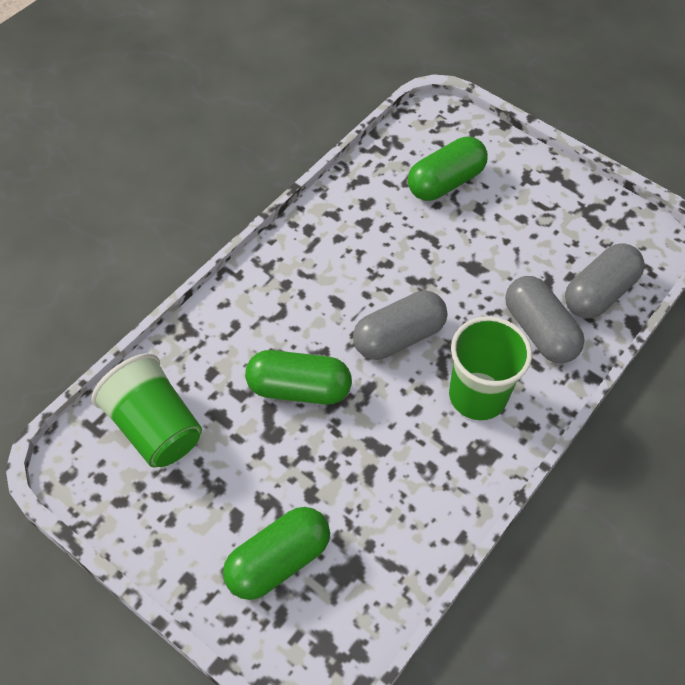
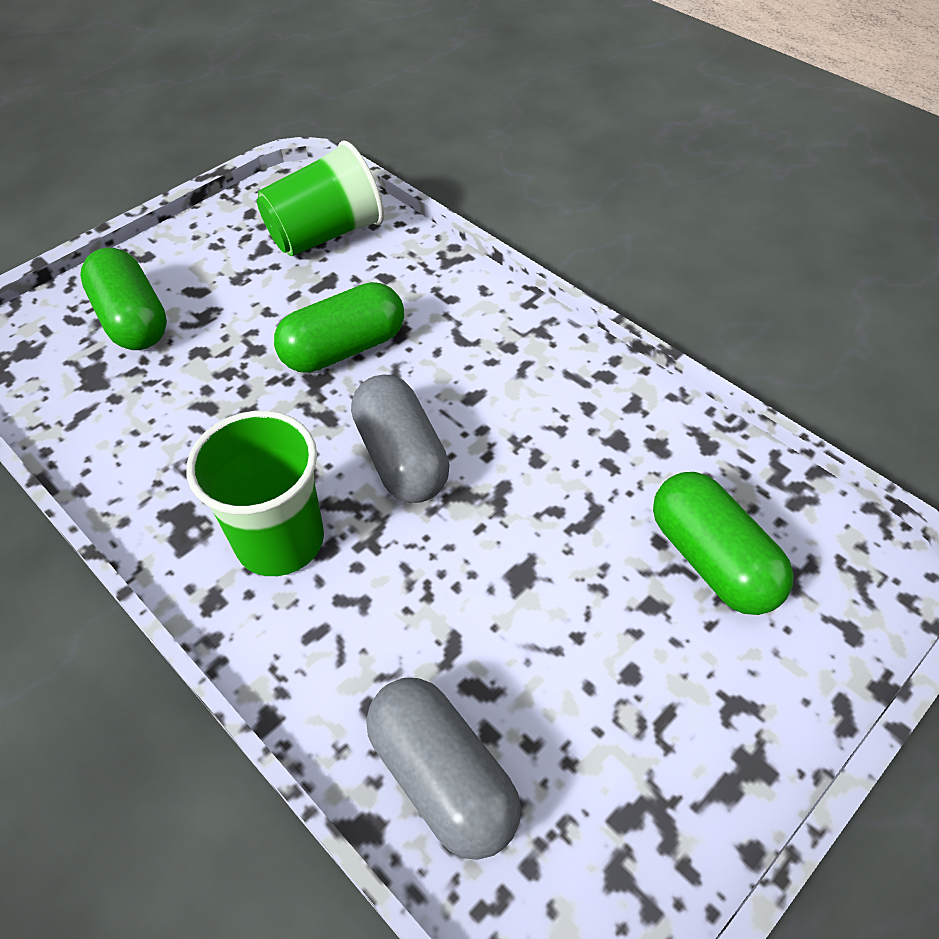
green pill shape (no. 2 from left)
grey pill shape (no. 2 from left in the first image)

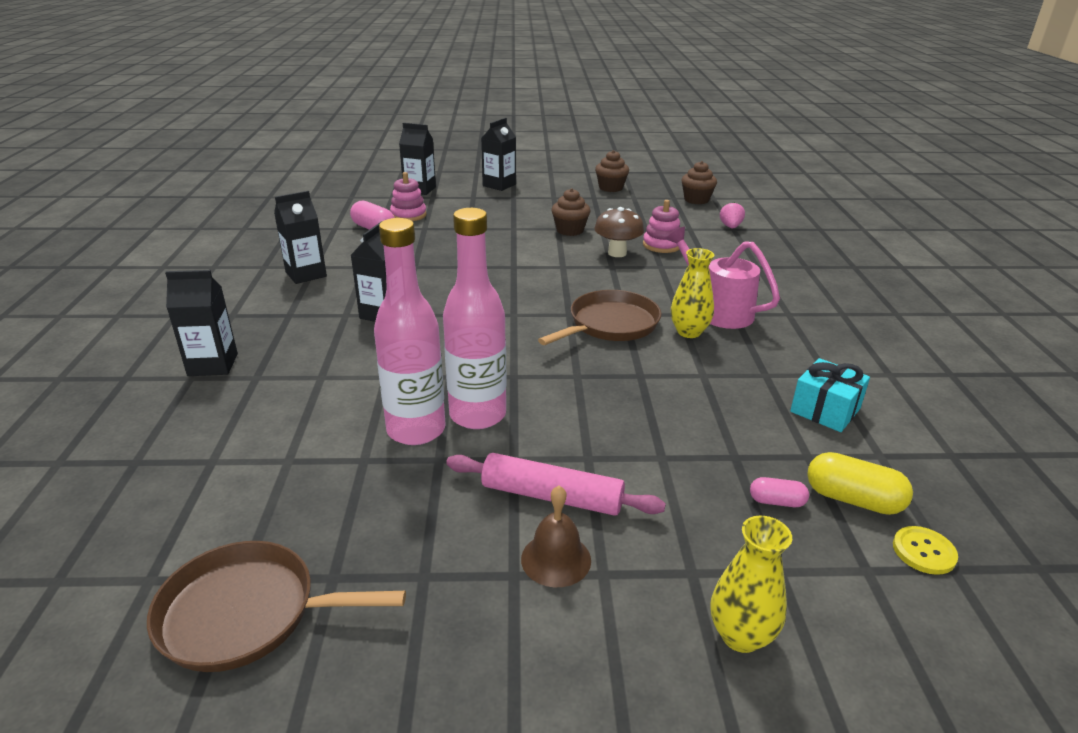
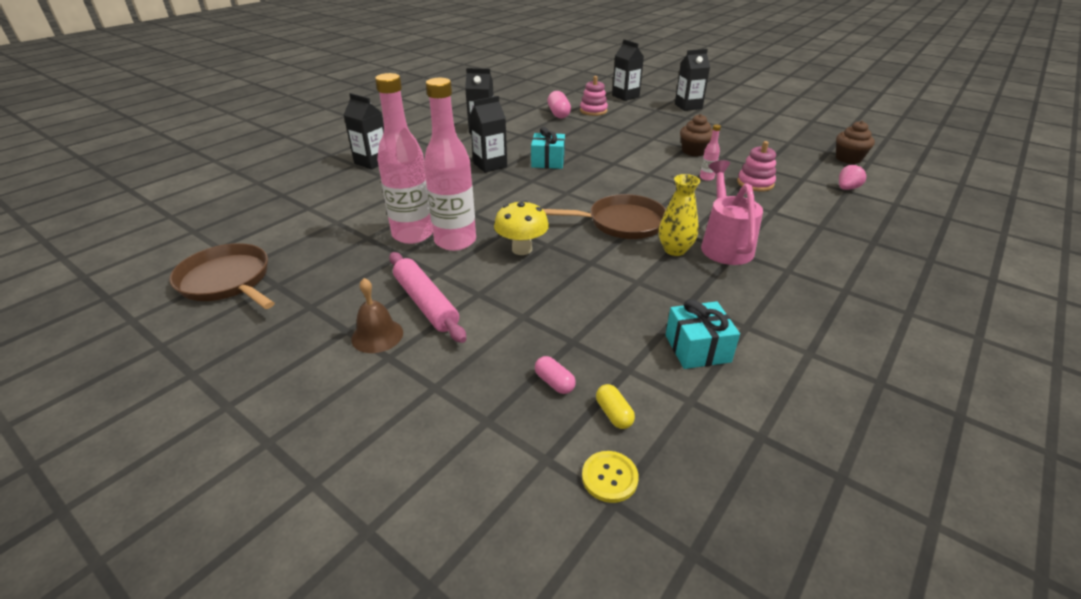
pink drink bottle (no. 3 from left)
brown fairy cake (no. 2 from left in the first image)
yellow vase (no. 2 from left in the first image)
yellow pill shape
yellow toadstool
aqua wrapped gift (no. 1 from left)

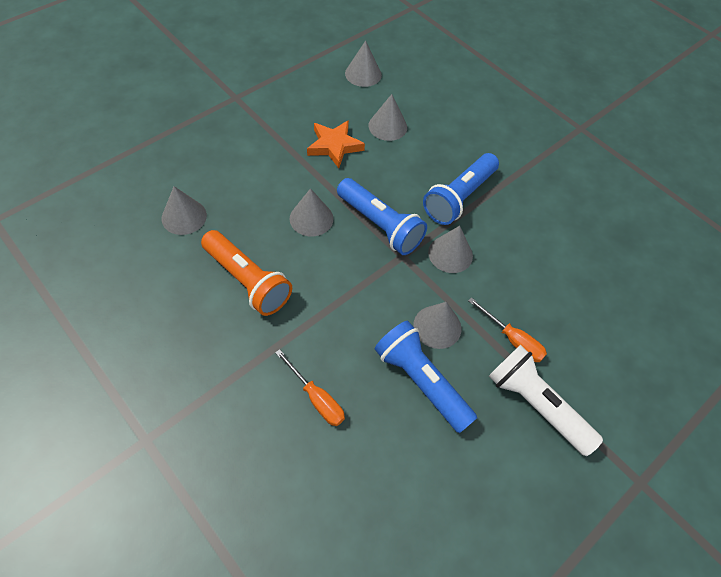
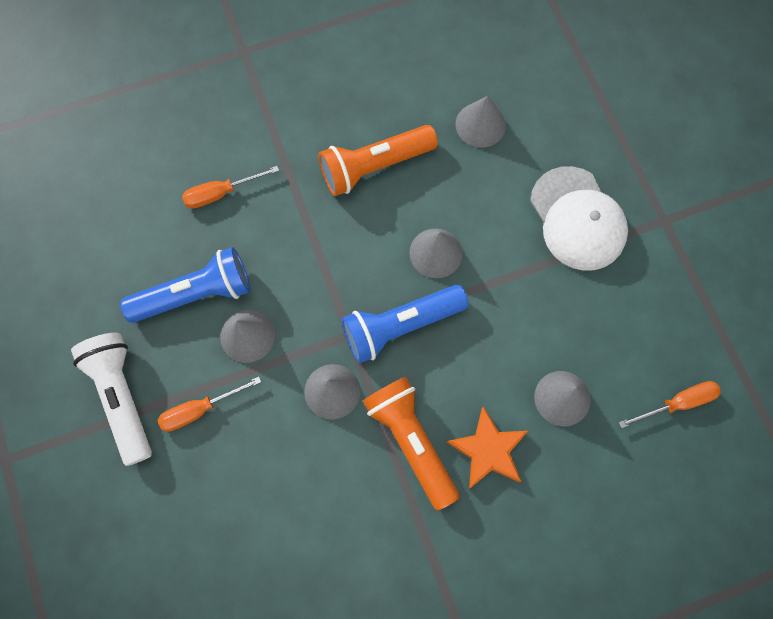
orange five-pointed star
orange screwdriver (no. 3 from left)
orange flashlight (no. 2 from left)
white flashlight
white baseball cap

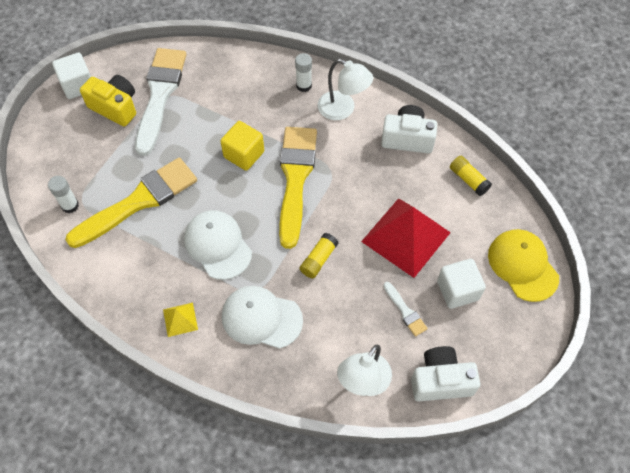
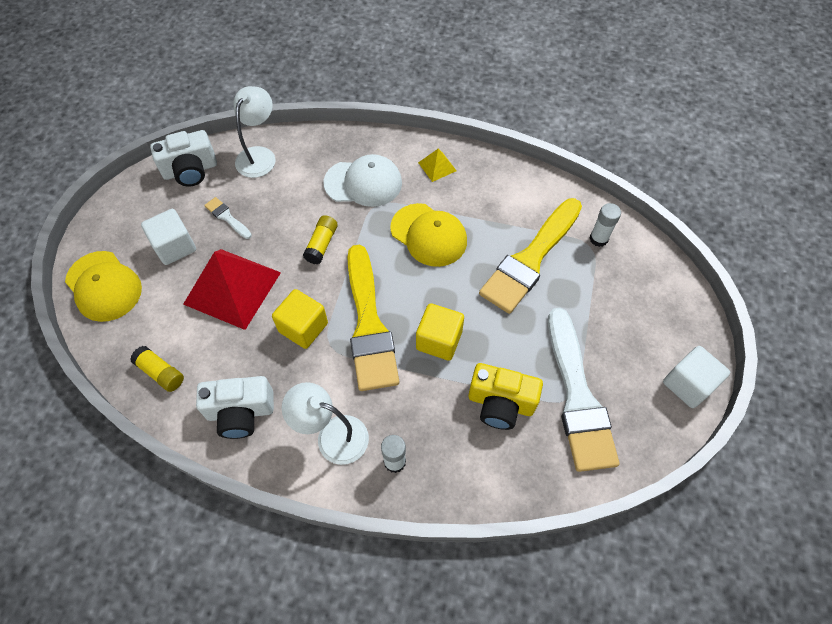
yellow photo camera
yellow baseball cap (no. 2 from left)
yellow solid cube (no. 1 from left)

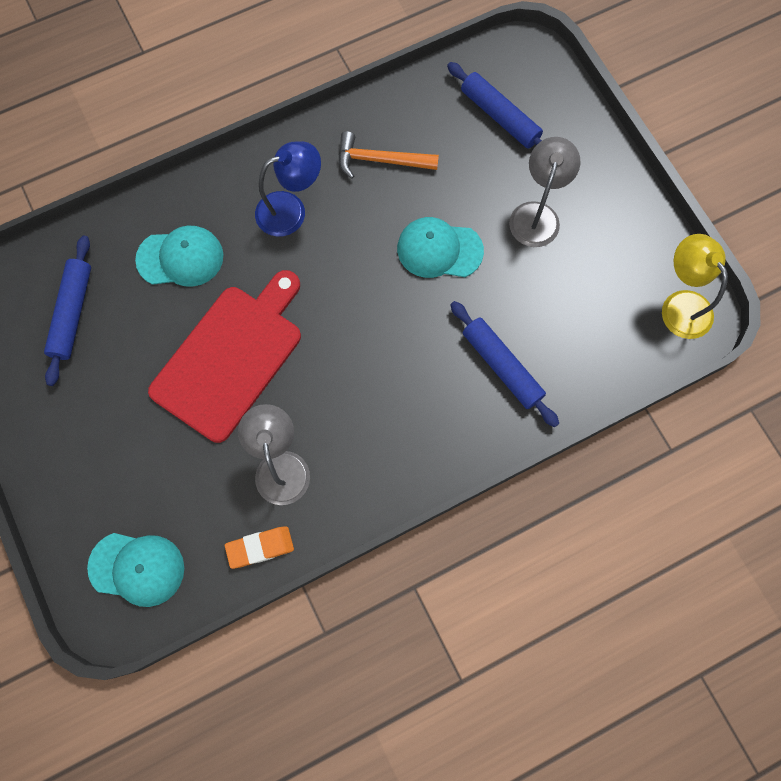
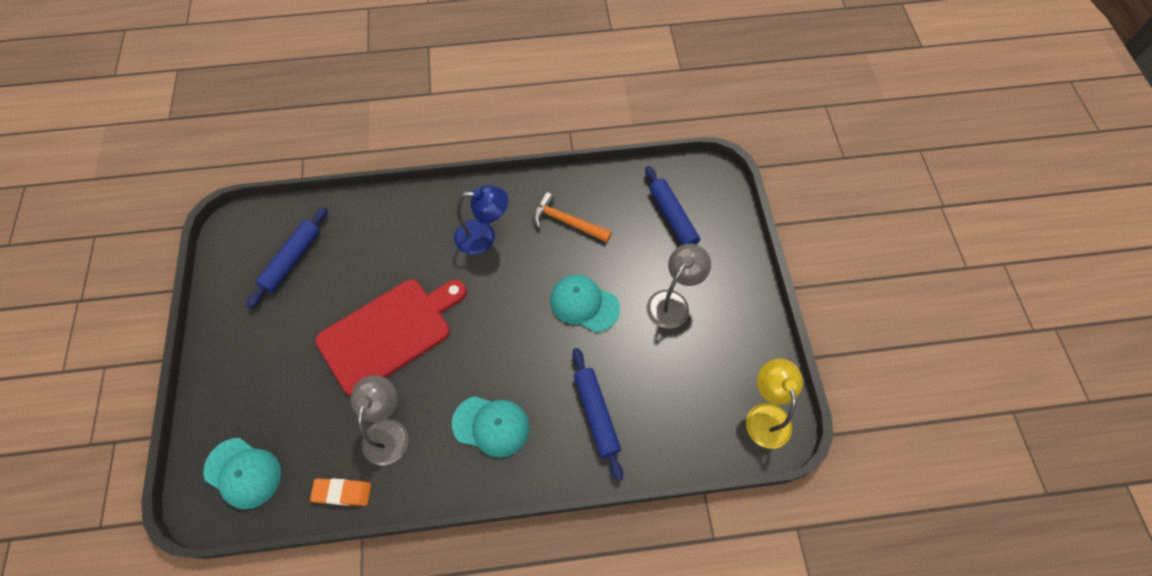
aqua baseball cap (no. 2 from left)

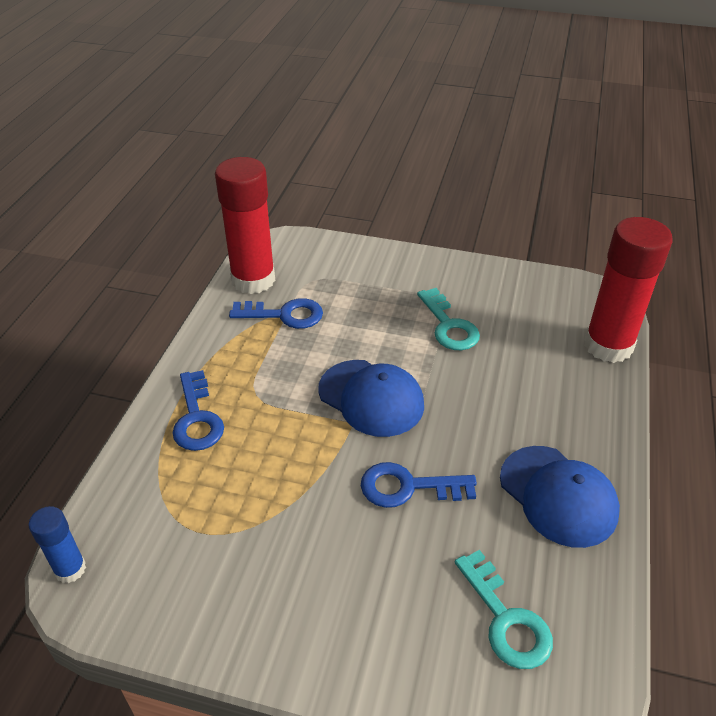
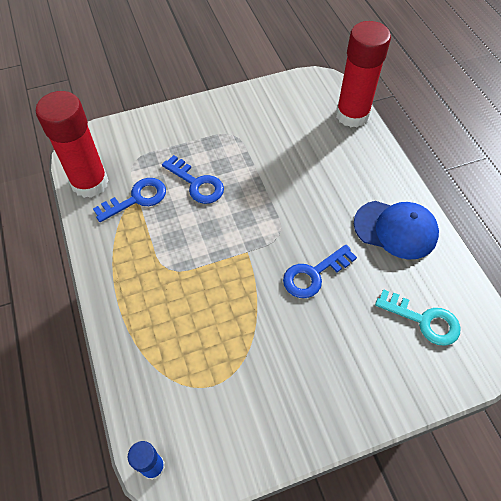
cobalt door key (no. 2 from left)
cobalt baseball cap (no. 1 from left in the first image)
aqua door key (no. 1 from left in the first image)

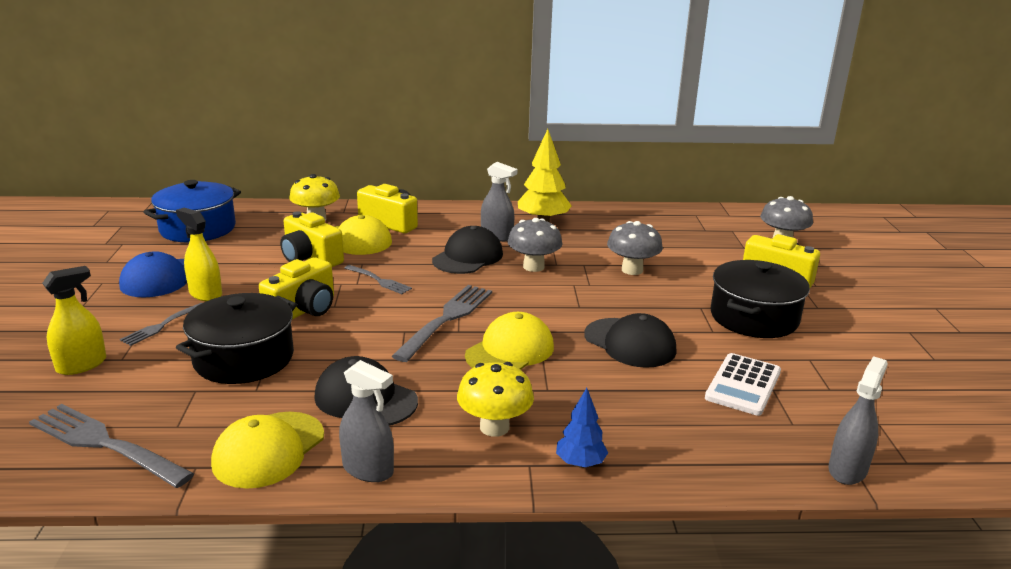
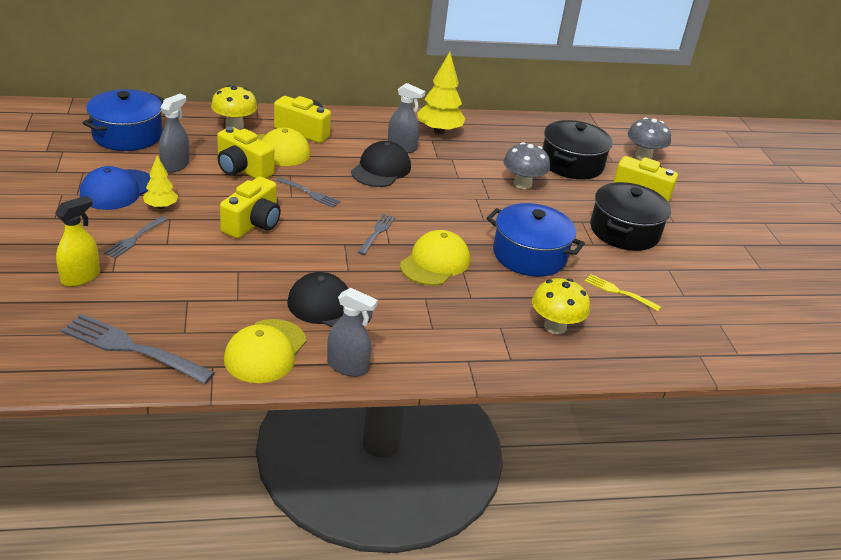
yellow toy tree (no. 1 from left)
ebony pot (no. 1 from left)
grey fork (no. 4 from left)
yellow toadstool (no. 2 from left)
grey toadstool (no. 1 from left in the first image)
cobalt toy tree
cobalt pot (no. 2 from left)
yellow fork
grey spray bottle (no. 1 from left)

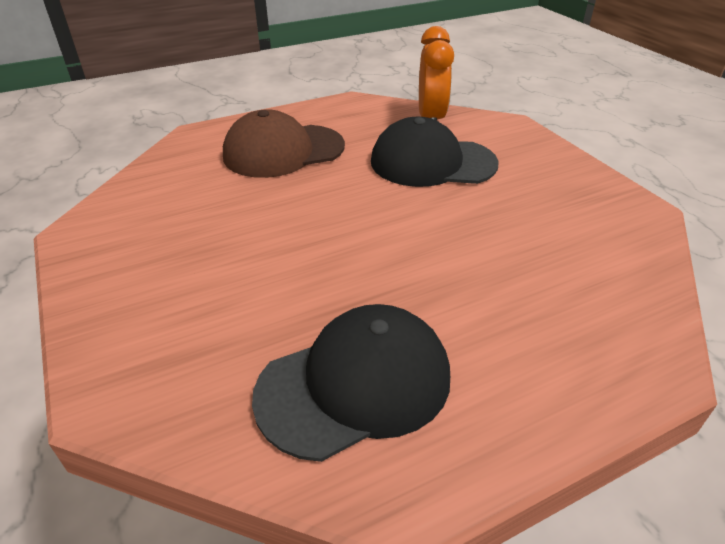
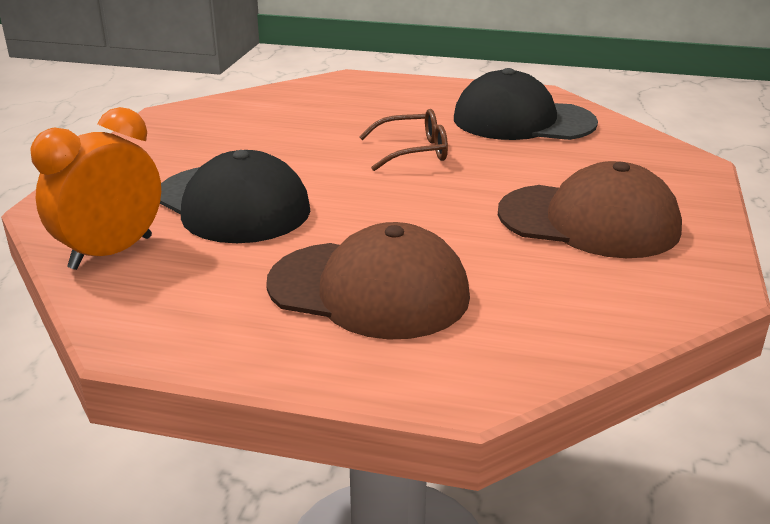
brown spectacles
brown baseball cap (no. 2 from left)

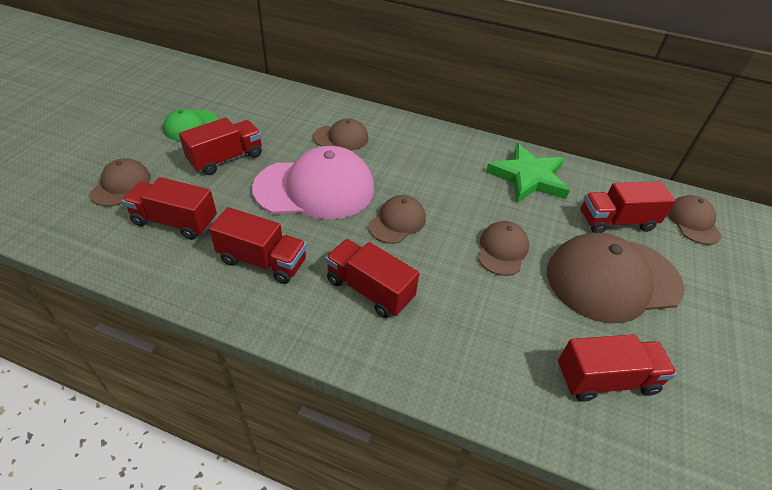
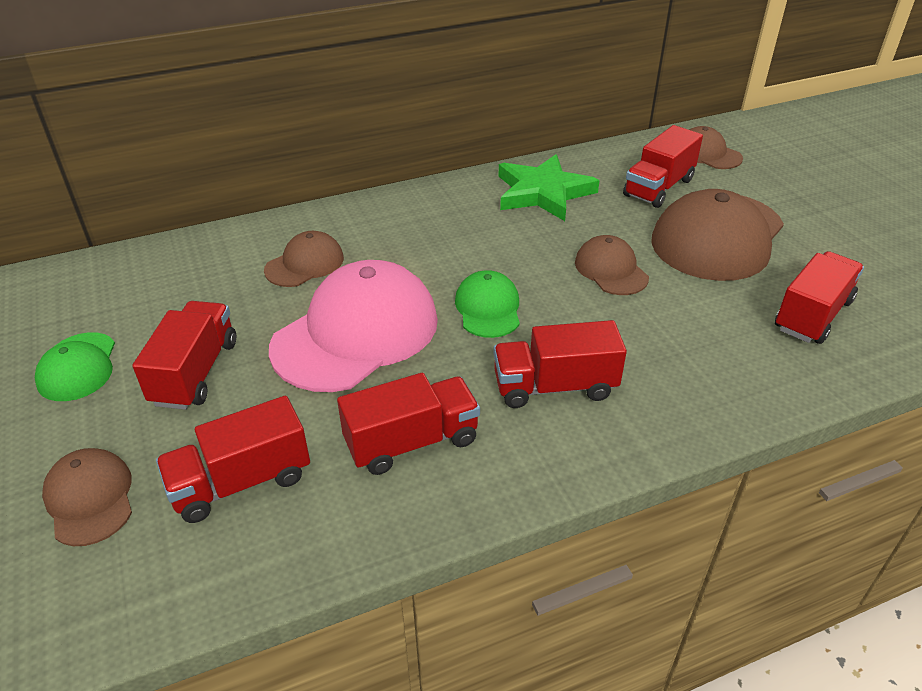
green baseball cap (no. 2 from left)

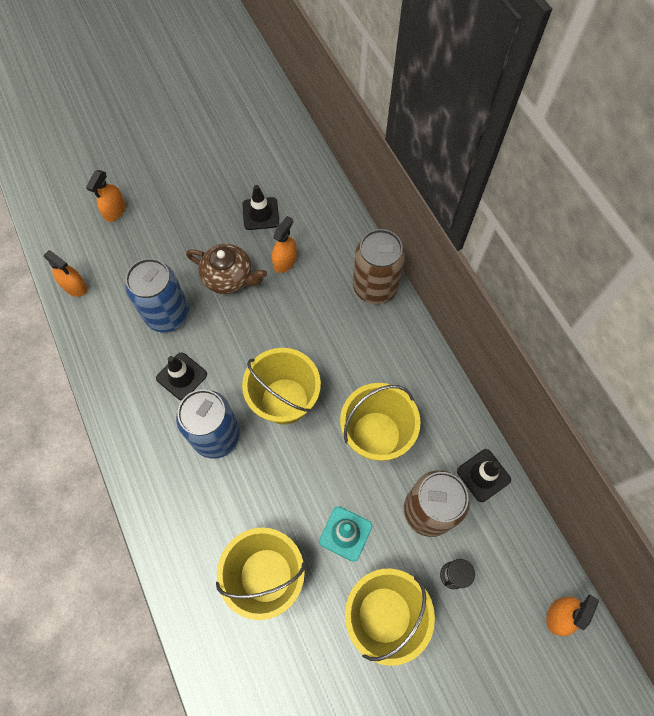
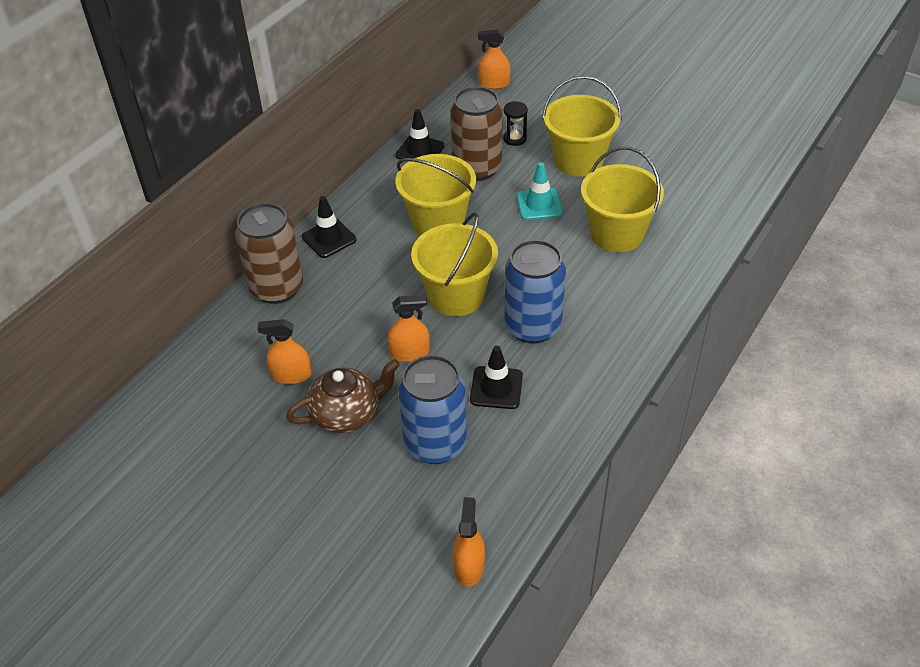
orange spray bottle (no. 2 from left)
brown tea pot
ebony road cone (no. 1 from left)

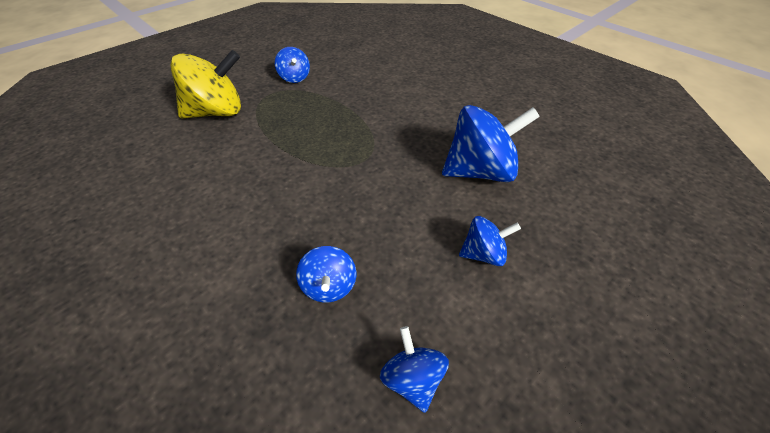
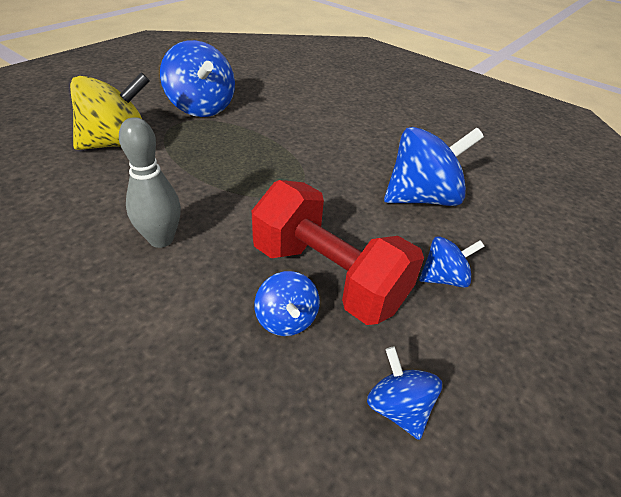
cobalt spinning top (no. 1 from left)
grey tenpin
crimson hand weight

